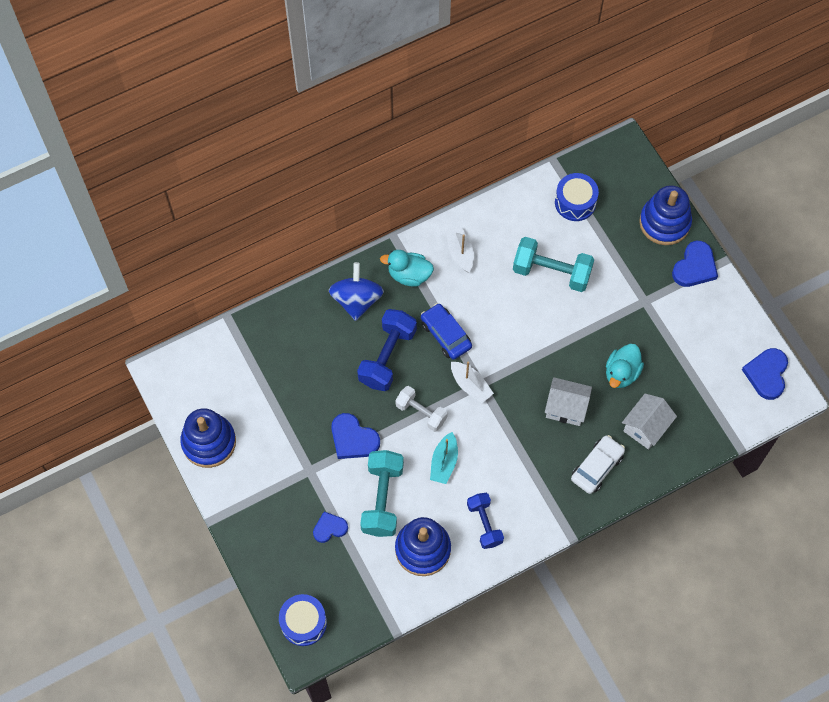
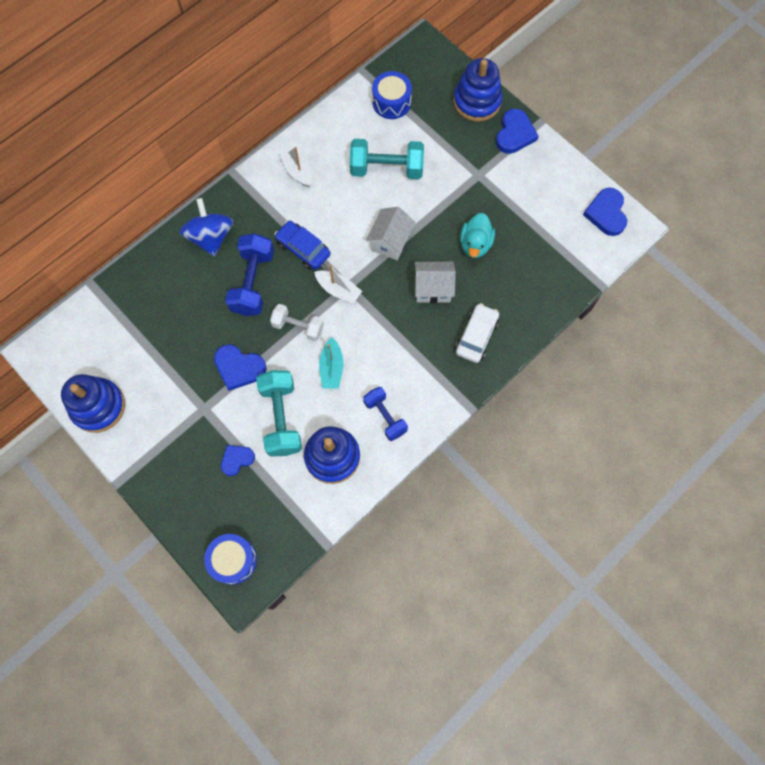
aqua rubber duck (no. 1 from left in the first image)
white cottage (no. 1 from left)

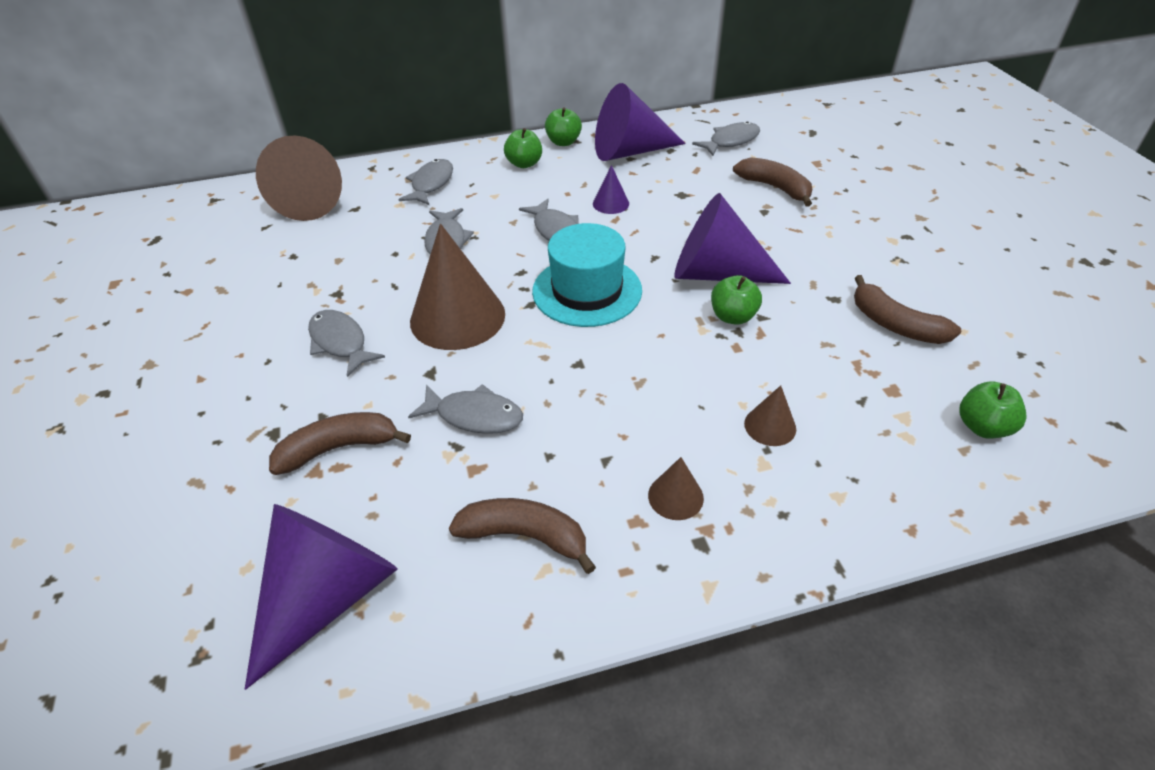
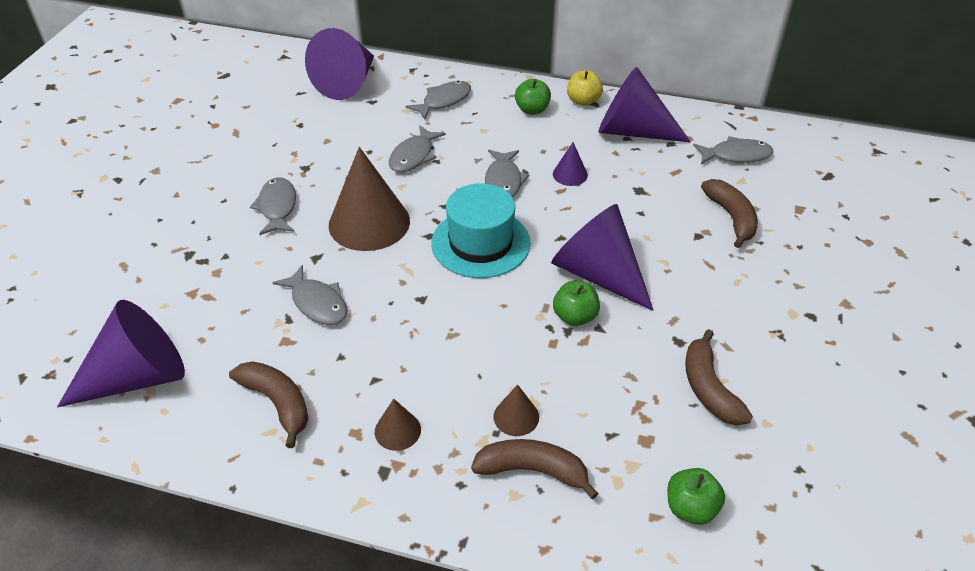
violet solid cone (no. 2 from left)
brown toy banana (no. 2 from left)
yellow toy apple

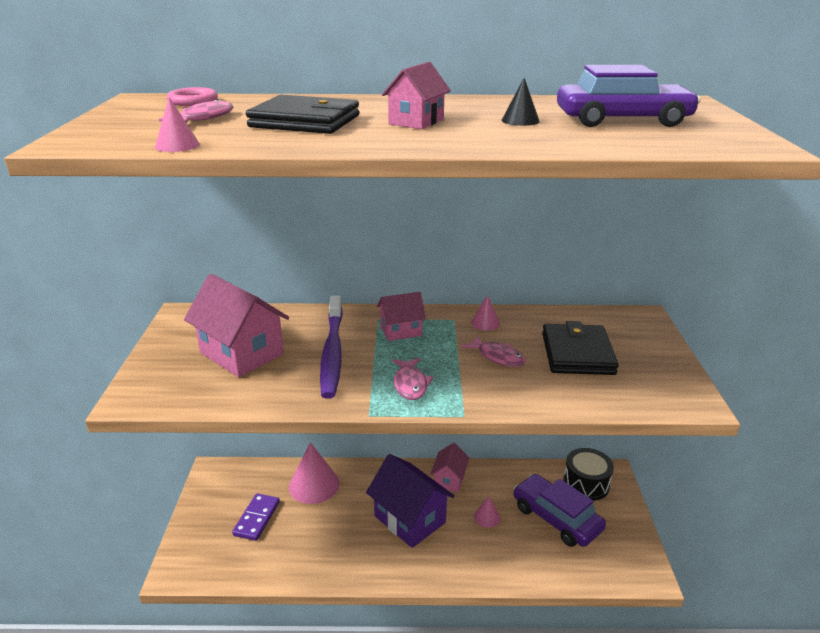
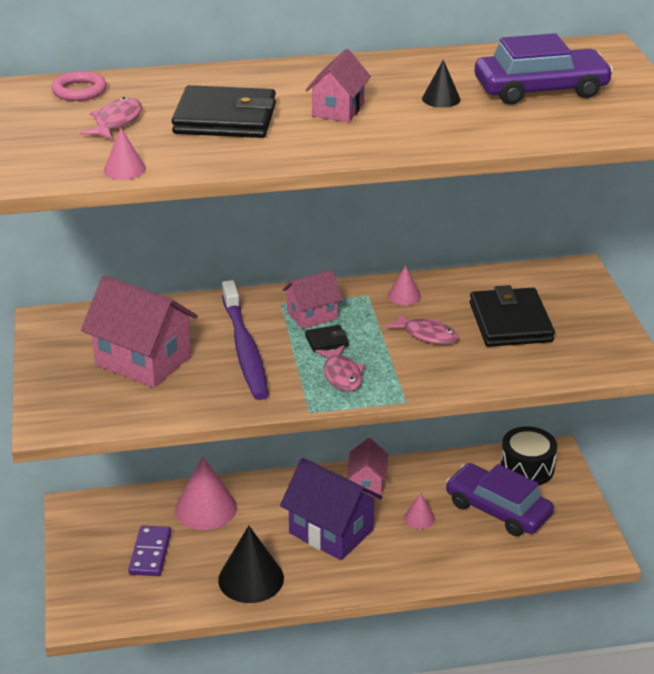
ebony solid cone (no. 1 from left)
ebony card wallet (no. 2 from left)

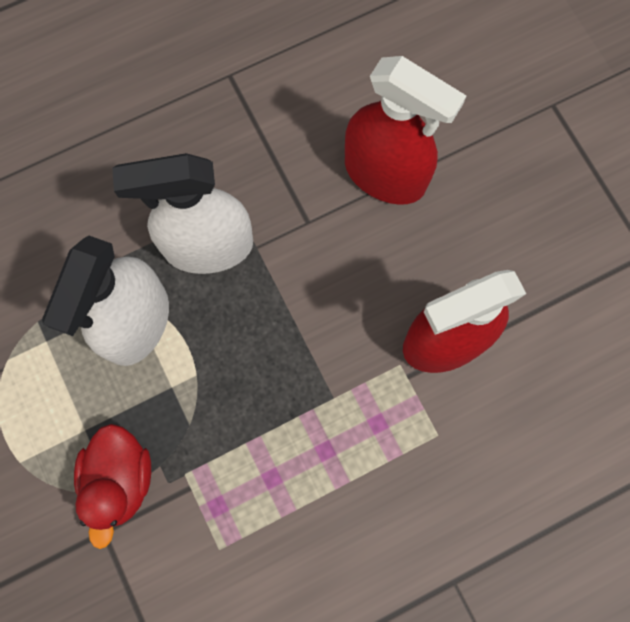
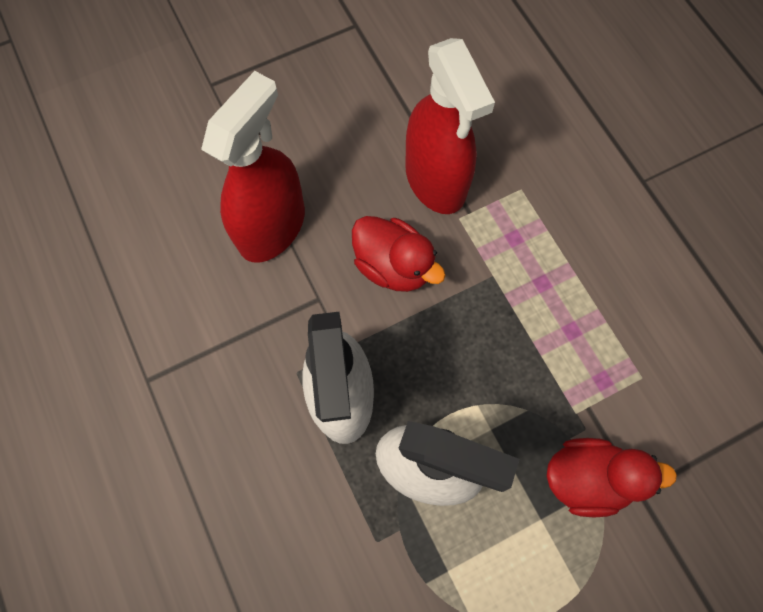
crimson rubber duck (no. 1 from left)

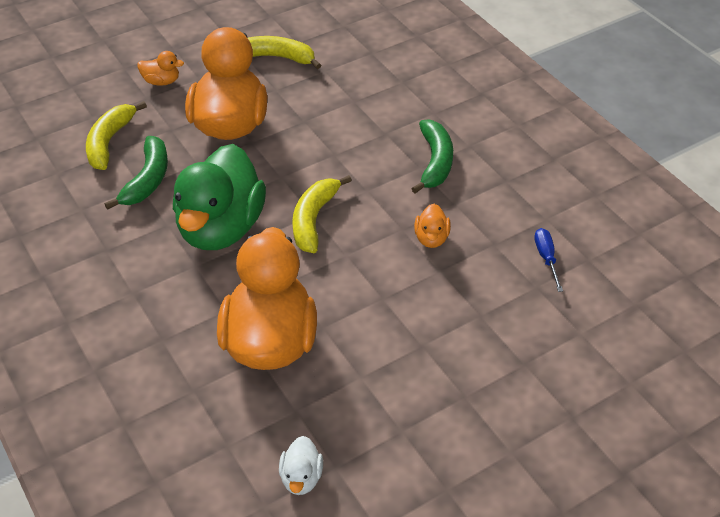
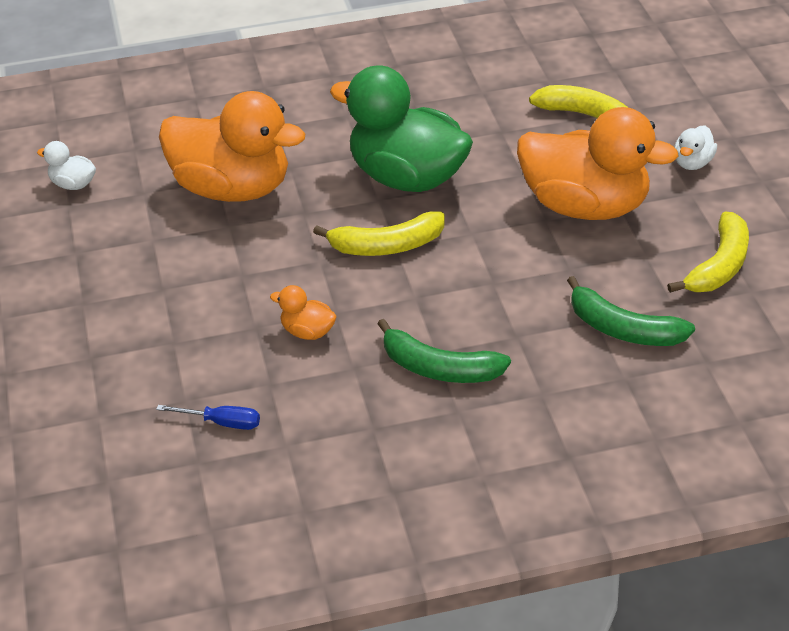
green toy banana (no. 2 from left)
white rubber duck (no. 2 from left)
yellow toy banana (no. 1 from left)

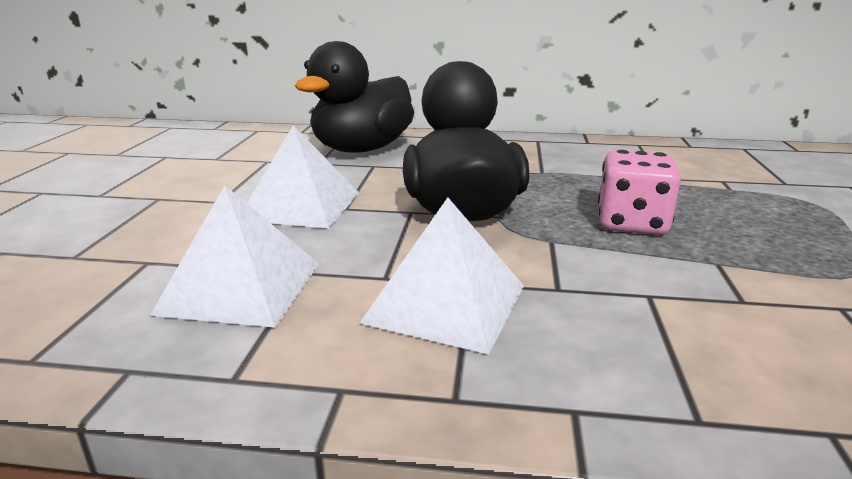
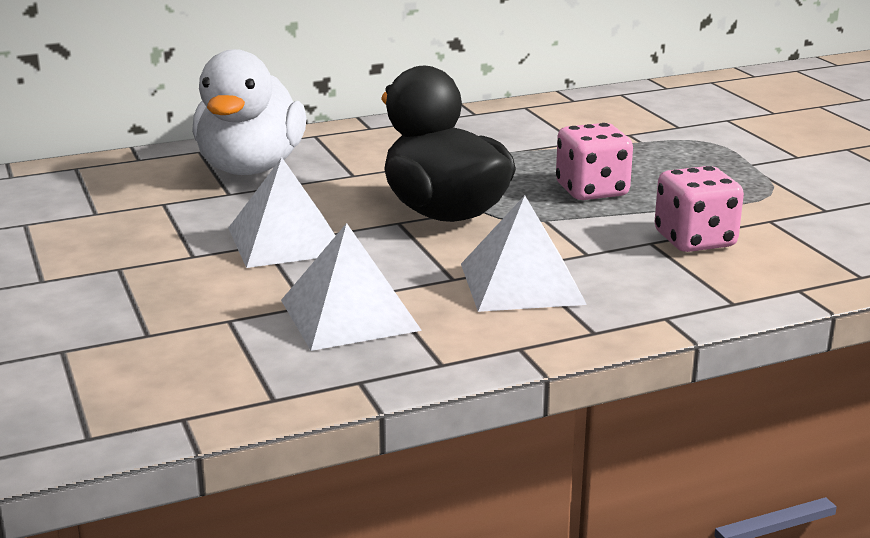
white rubber duck
pink die (no. 2 from left)

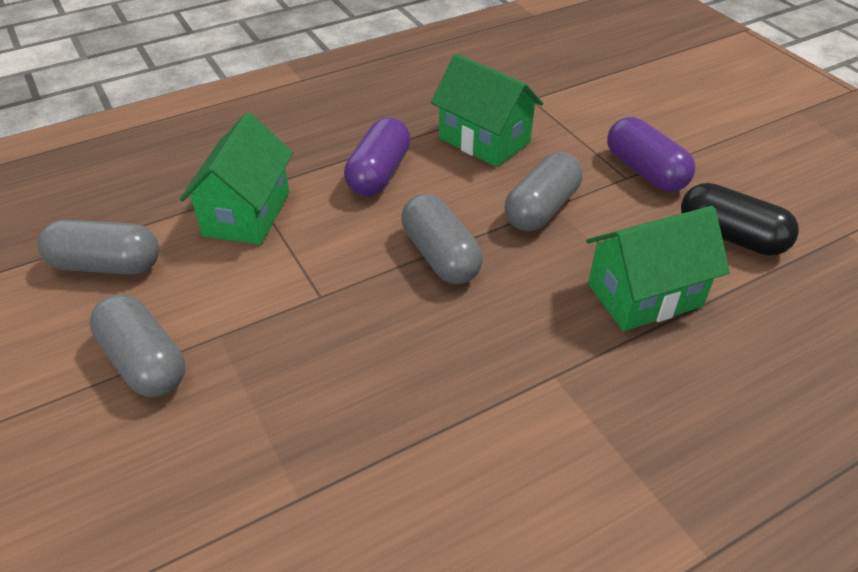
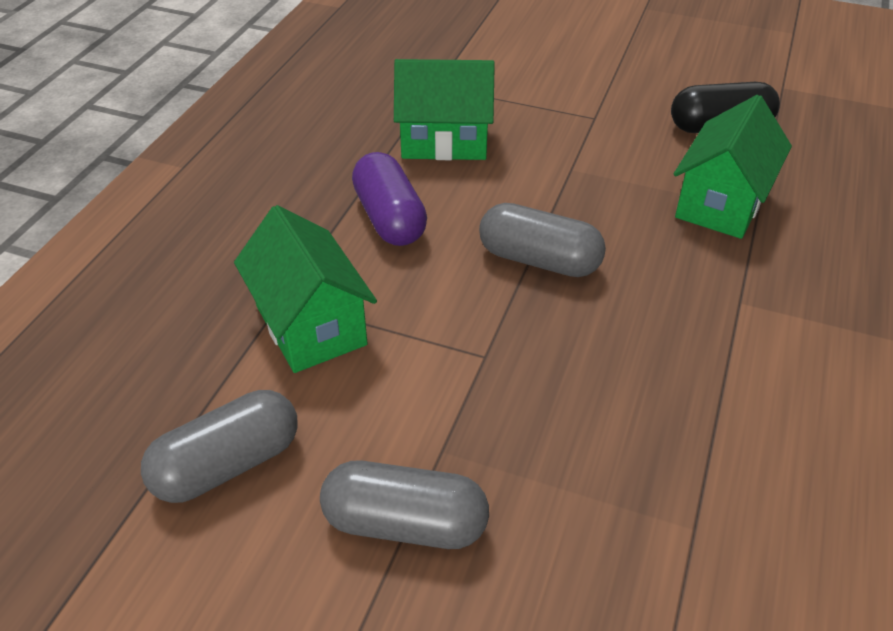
grey pill shape (no. 4 from left in the first image)
violet pill shape (no. 2 from left in the first image)

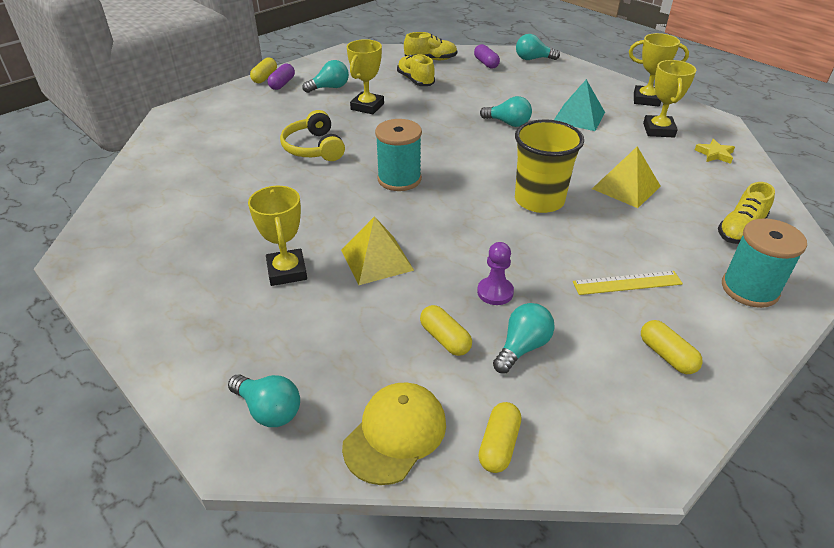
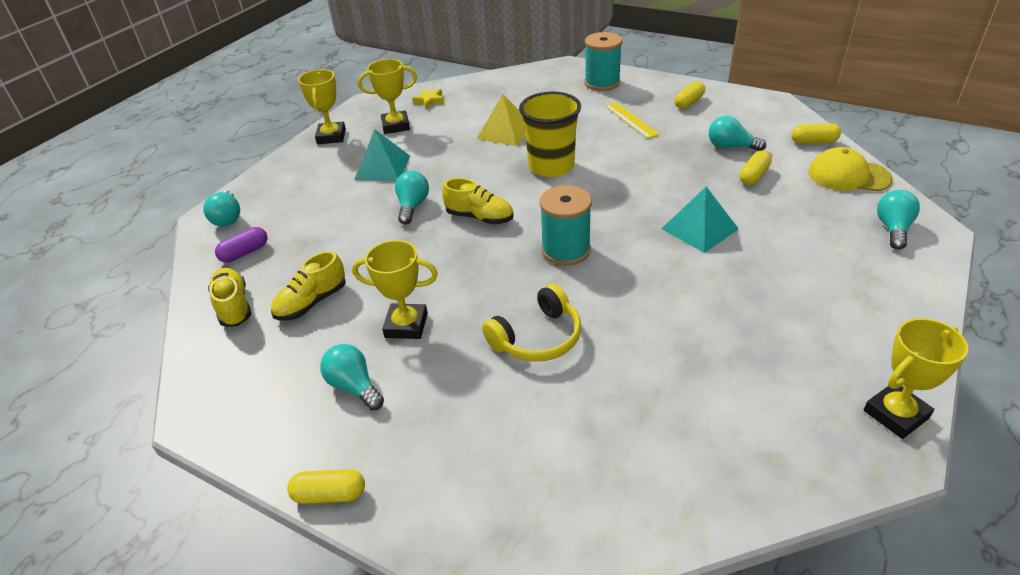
yellow trophy (no. 4 from left)
violet pill shape (no. 1 from left in the first image)
aqua pyramid (no. 2 from left)
violet pawn
yellow lace-up shoe (no. 3 from left)

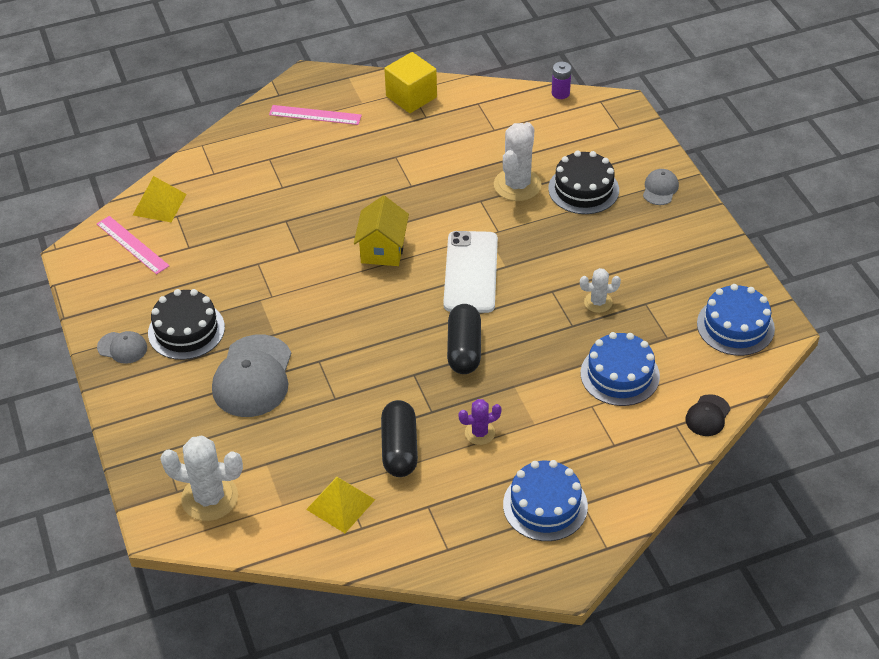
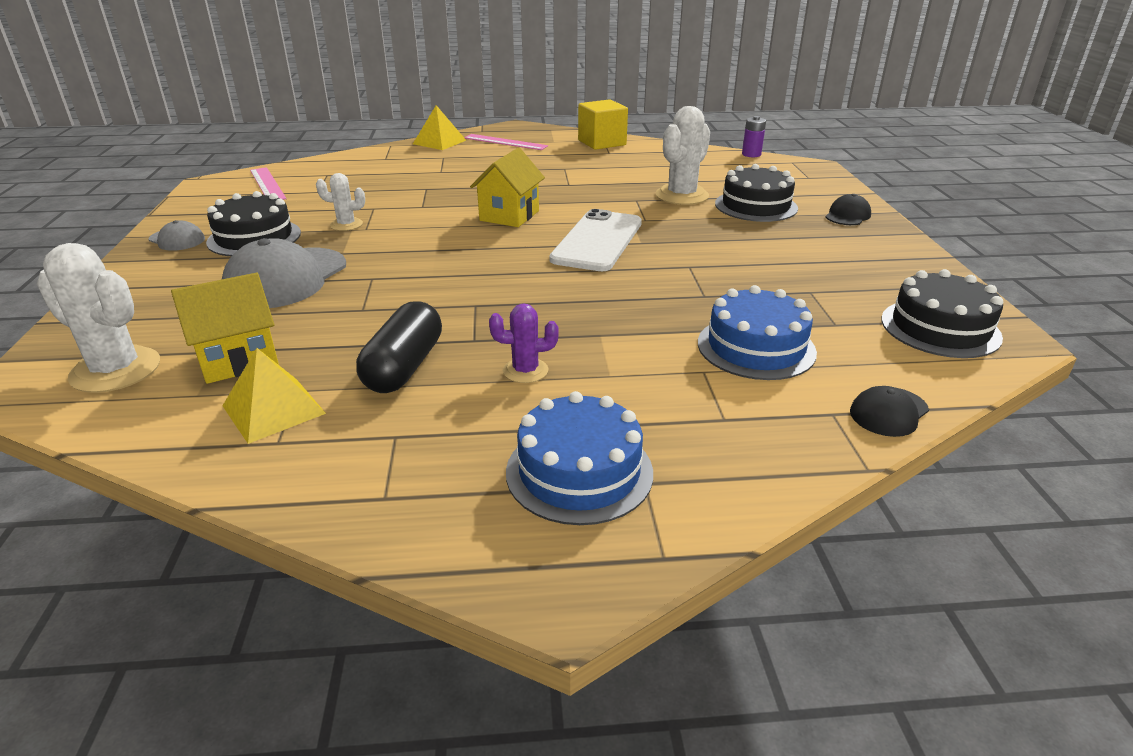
yellow pyramid (no. 2 from left)
ebony pill shape (no. 2 from left in the first image)
white prickly plant (no. 2 from left)
ebony baseball cap (no. 1 from left)
ebony layer cake (no. 3 from left)
yellow cottage (no. 1 from left)

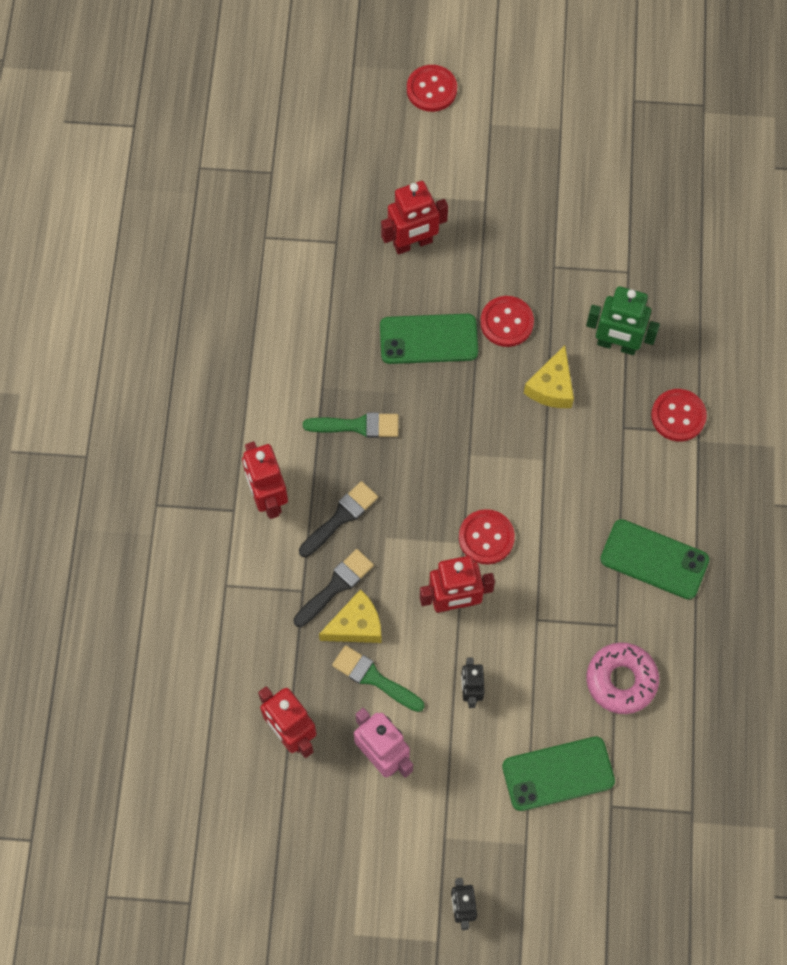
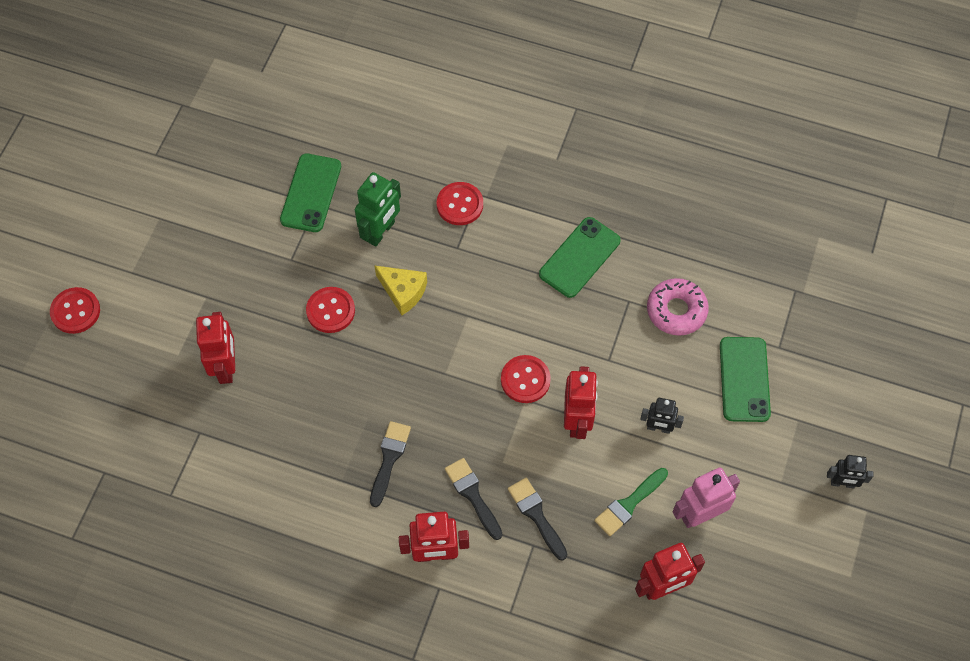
ebony brush (no. 1 from left)
yellow piece of cheese (no. 1 from left in the first image)
green smartphone (no. 1 from left)

